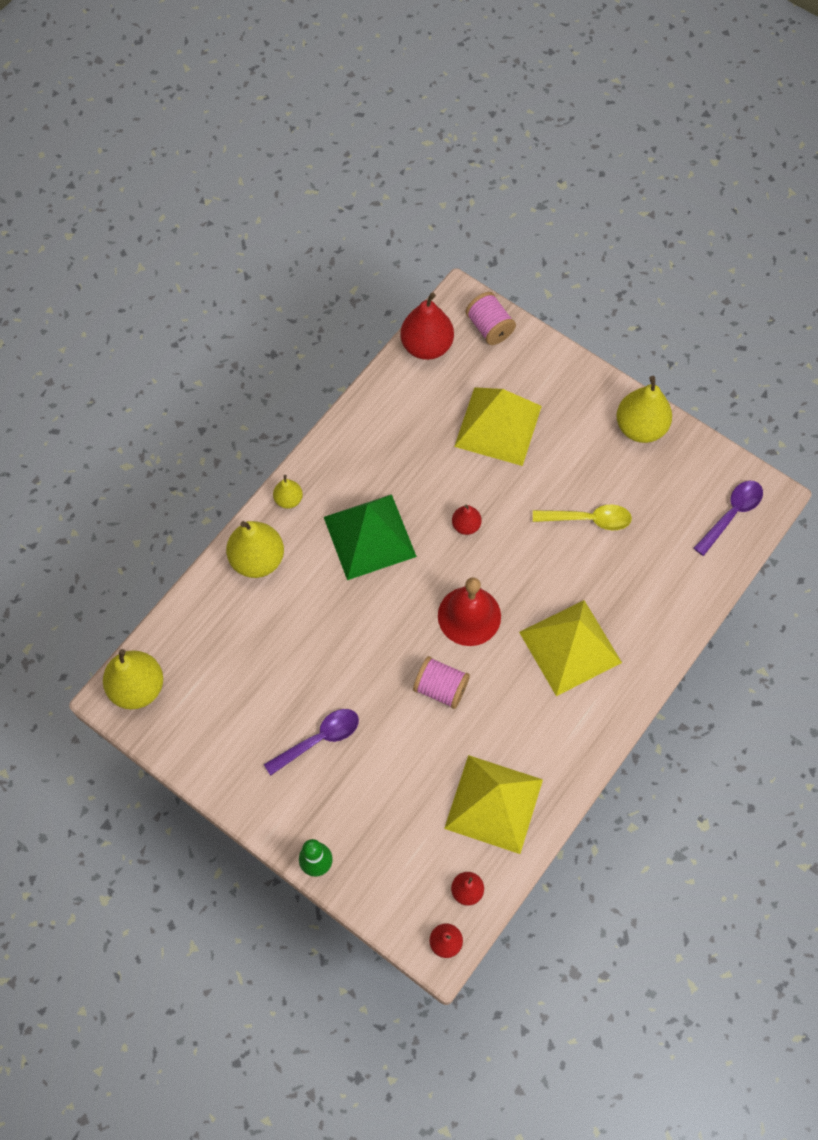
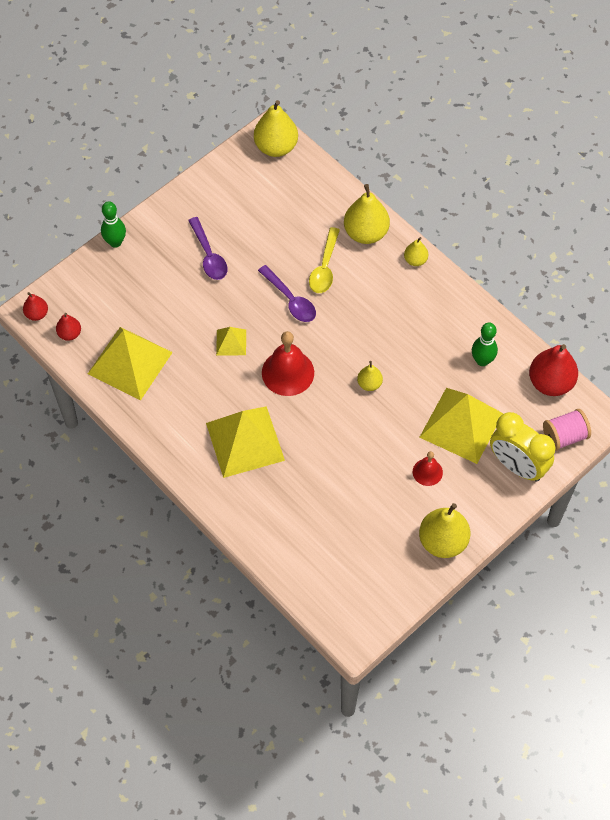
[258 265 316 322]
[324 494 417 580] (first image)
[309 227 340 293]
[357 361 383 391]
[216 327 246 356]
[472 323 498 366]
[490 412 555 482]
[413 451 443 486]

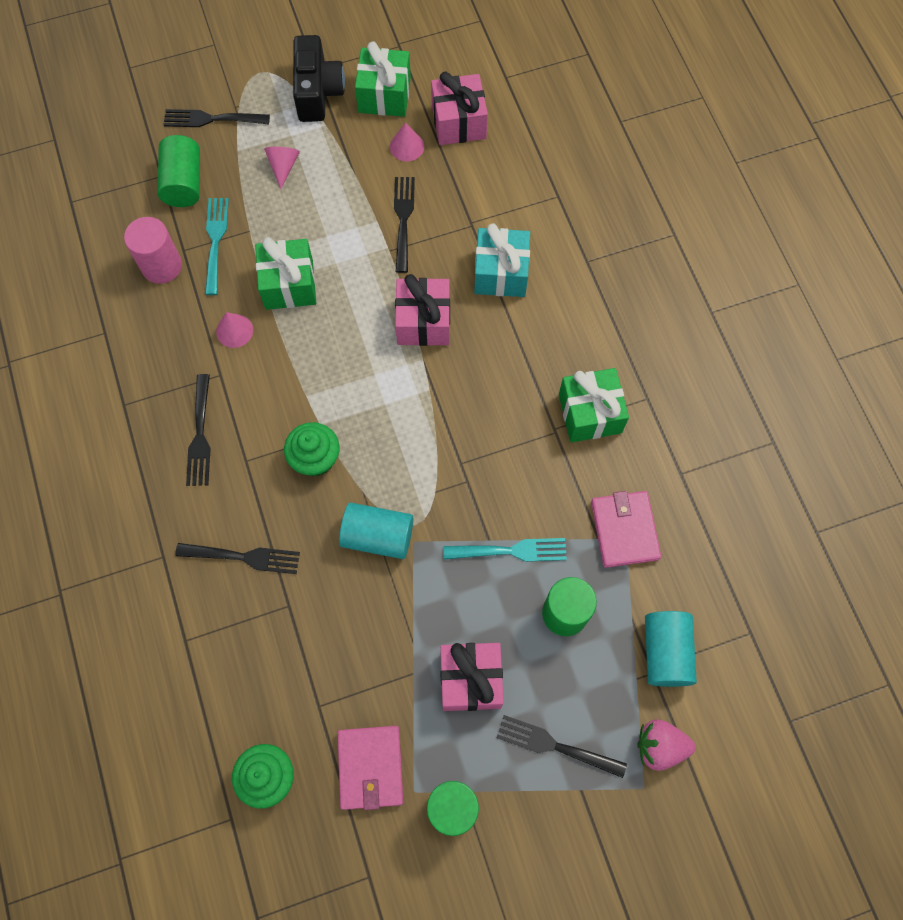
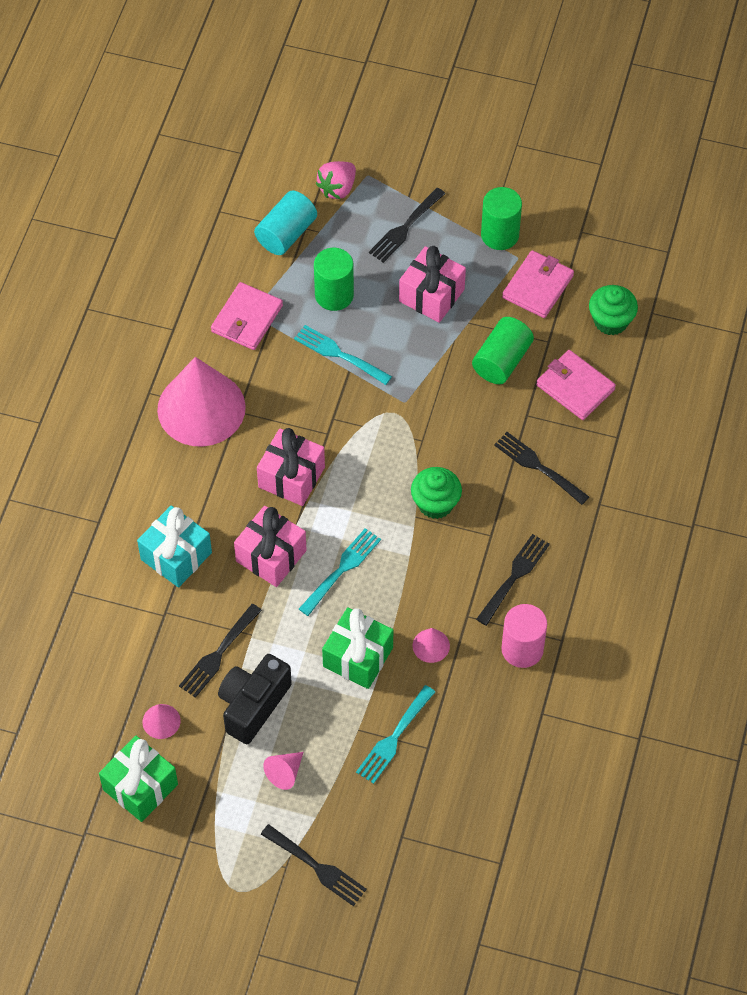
[218 654 292 744]
[257 428 325 506]
[472 317 534 384]
[501 604 547 668]
[157 357 246 447]
[339 502 413 559] (first image)
[369 188 446 263]
[316 161 356 199]
[536 350 616 420]
[299 528 381 616]

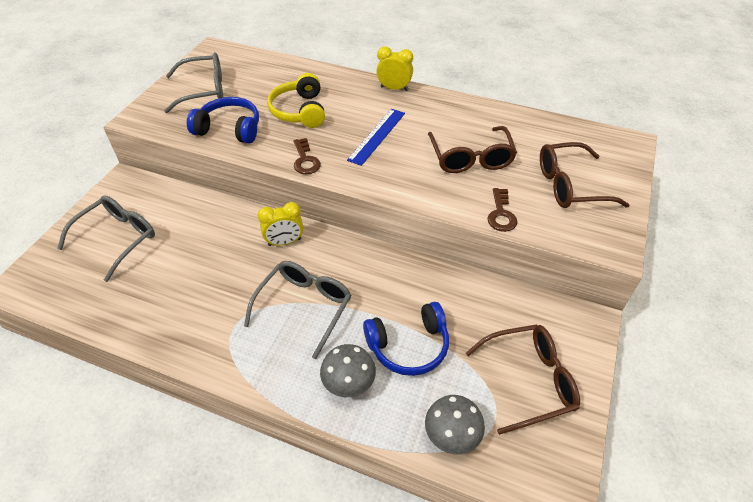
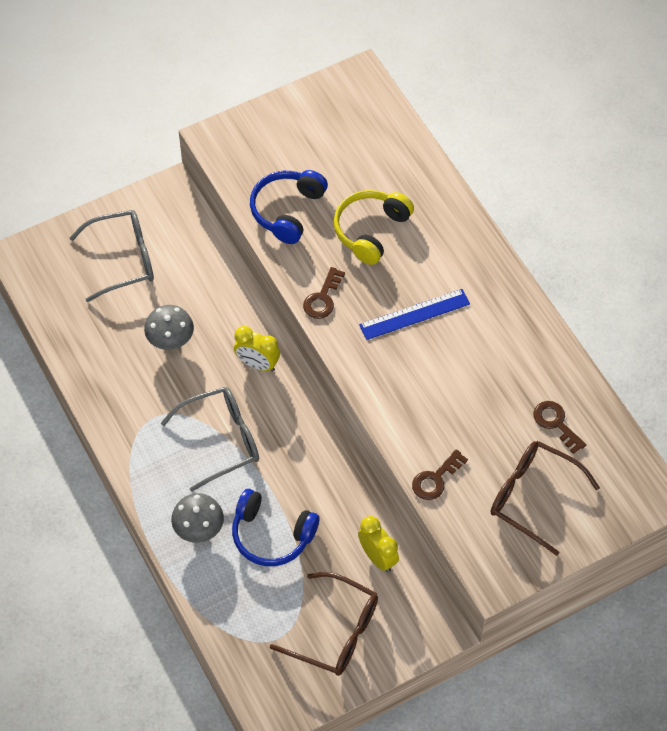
[358 516 399 572]
[164 52 223 113] (first image)
[250 170 328 244]
[428 126 517 173] (first image)
[144 305 194 350]
[533 401 586 454]

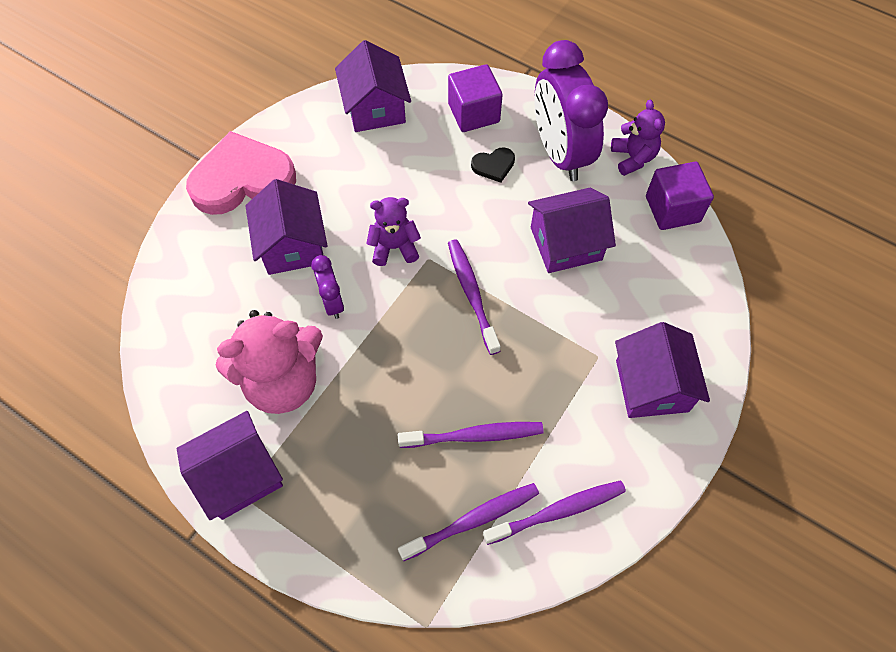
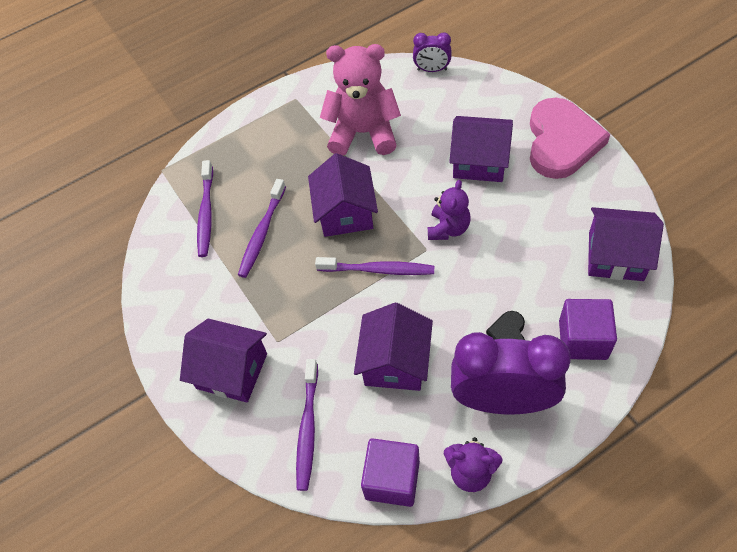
[413 32 451 72]
[320 44 401 155]
[308 153 378 237]
[296 359 318 491]

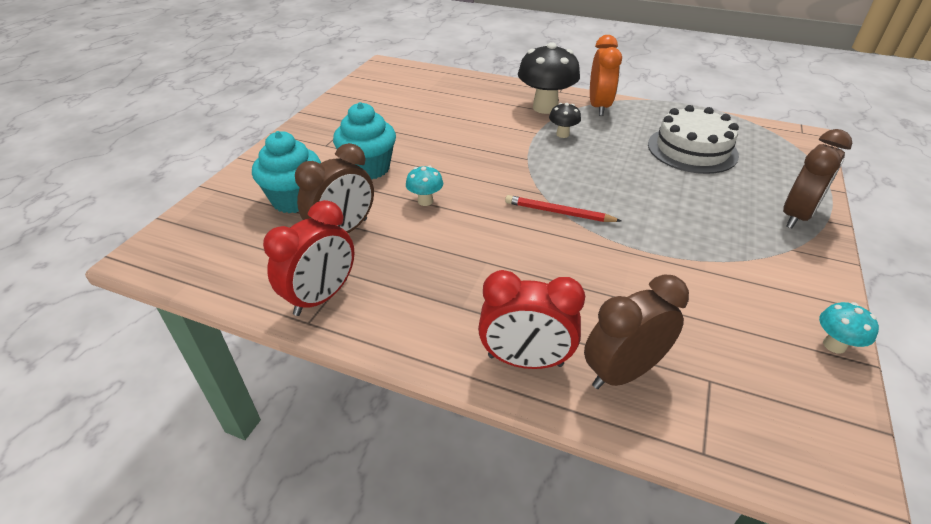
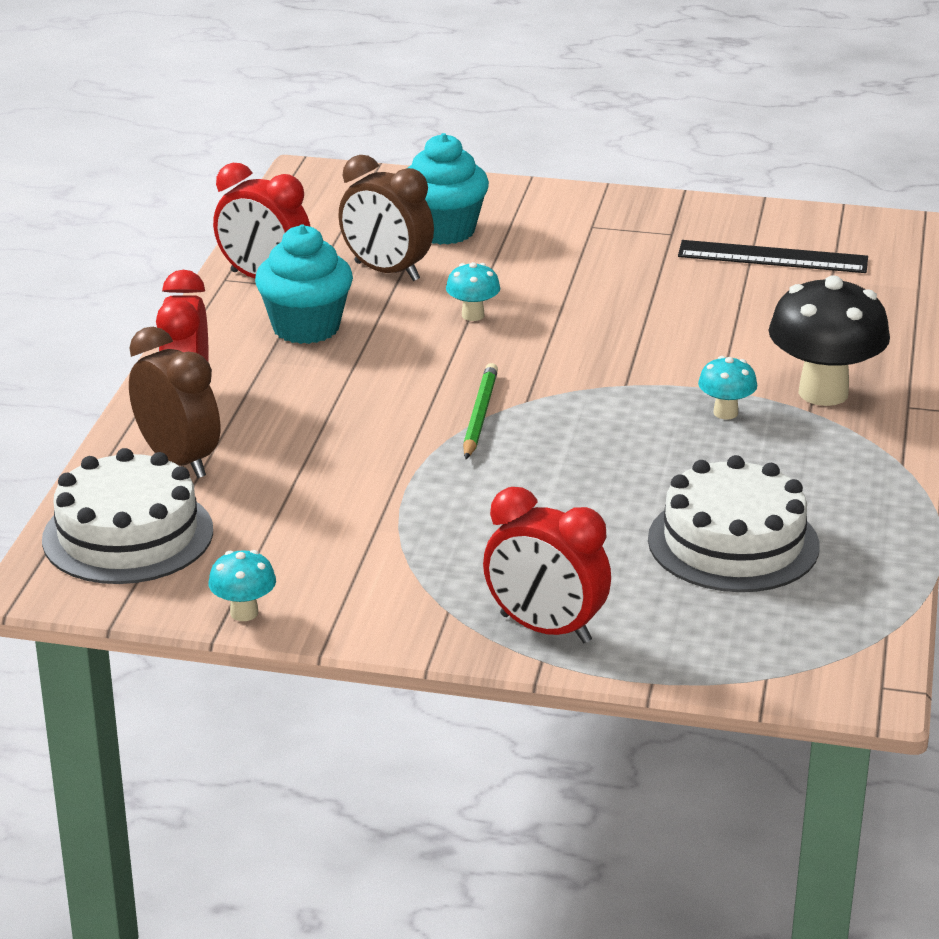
[590 35 622 116] (first image)
[255 224 353 344]
[698 356 757 419]
[483 487 611 643]
[463 363 498 459]
[678 240 868 273]
[42 448 213 584]

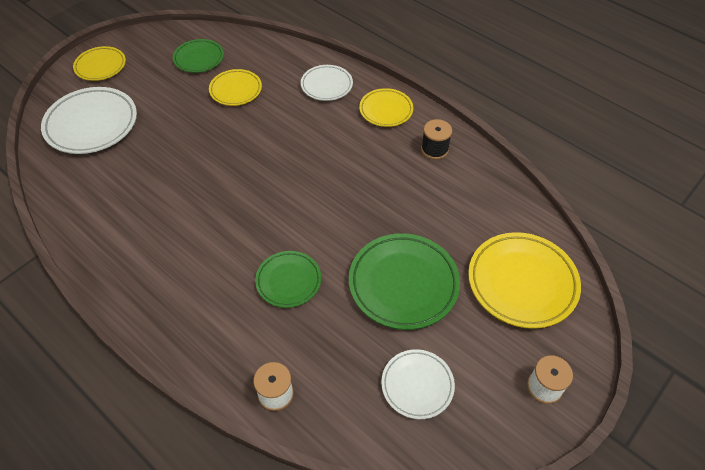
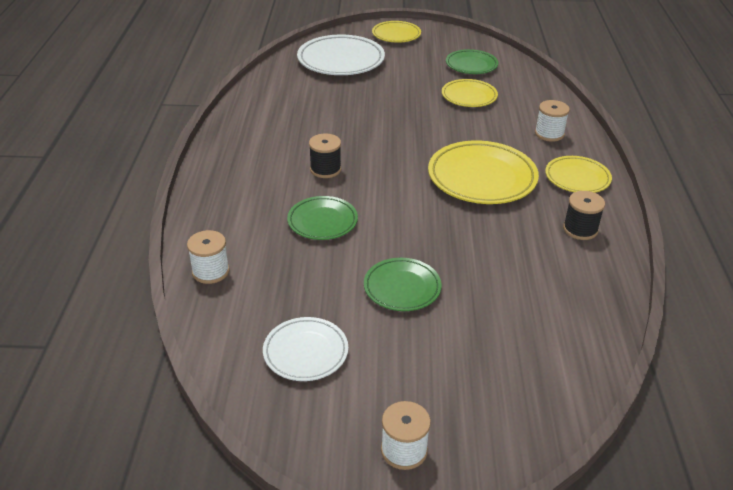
[535 100 570 142]
[428 141 539 204]
[364 258 442 311]
[309 134 341 178]

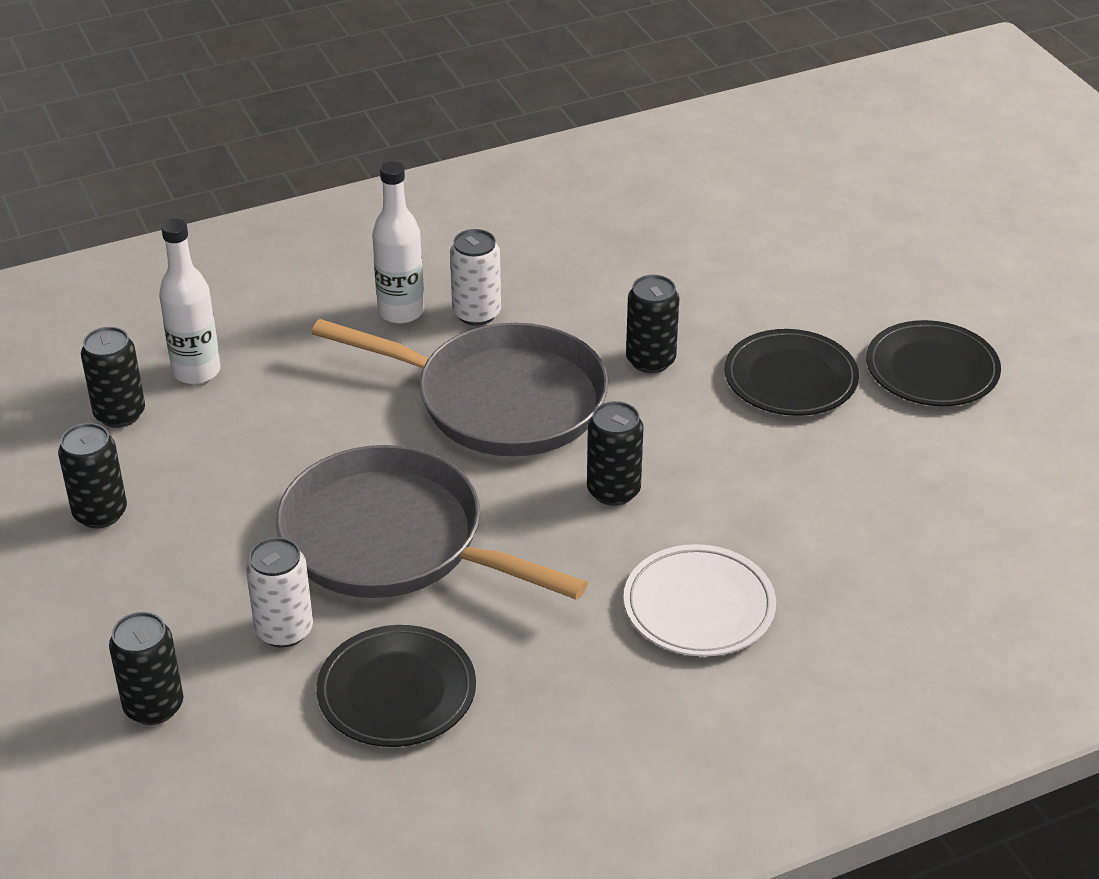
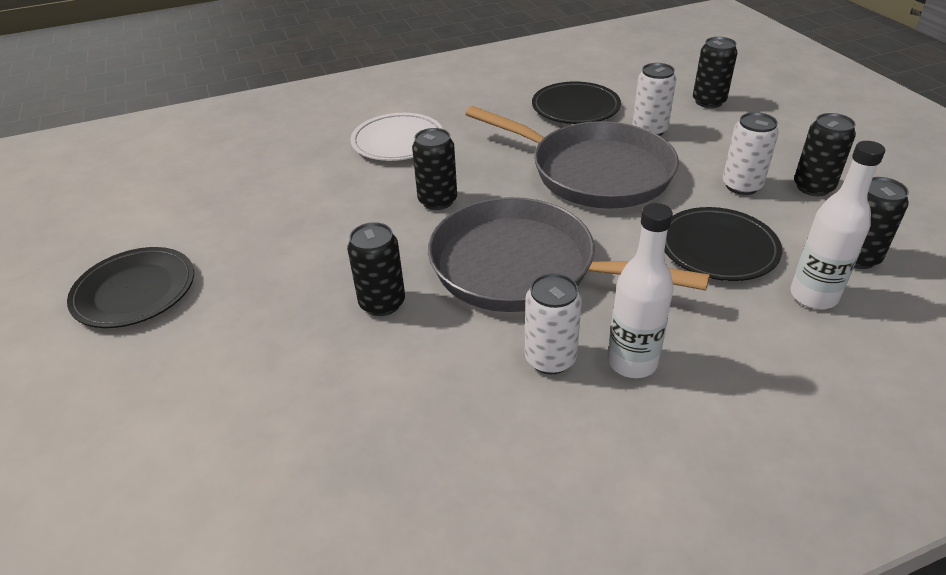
[664 207 782 281]
[723 112 779 195]

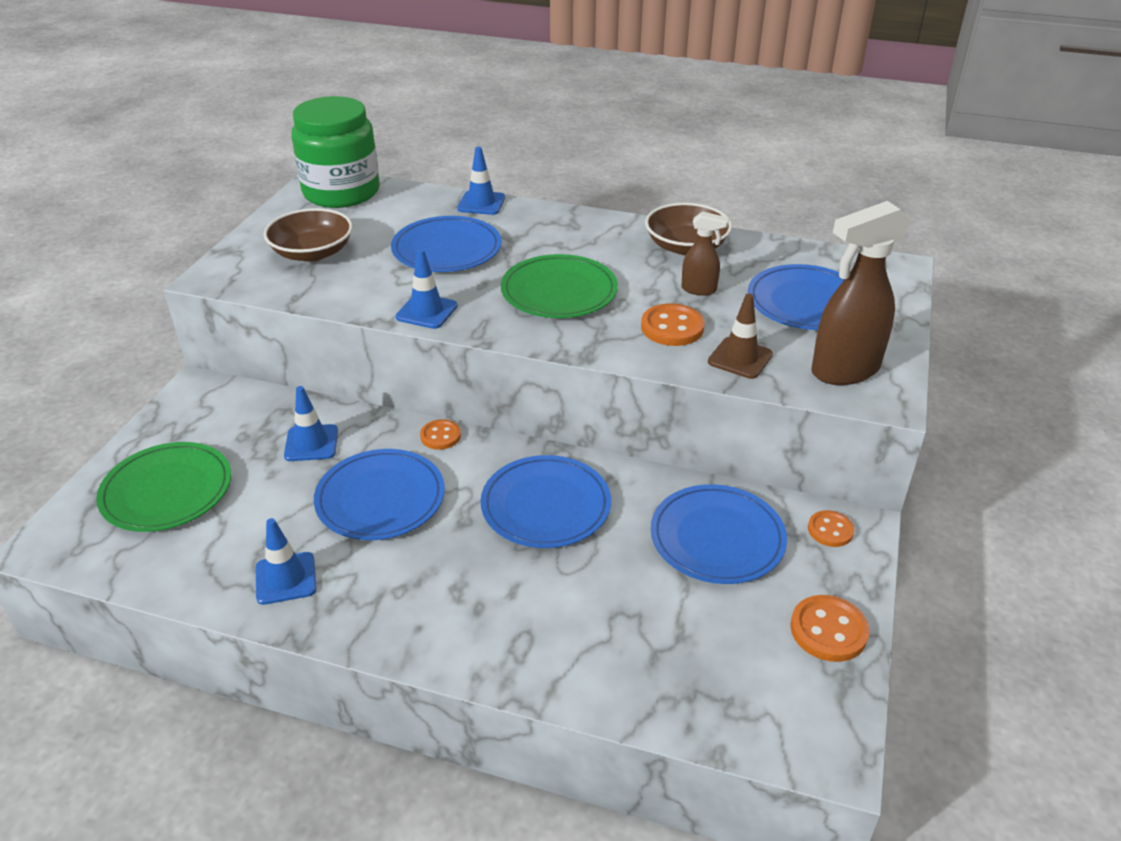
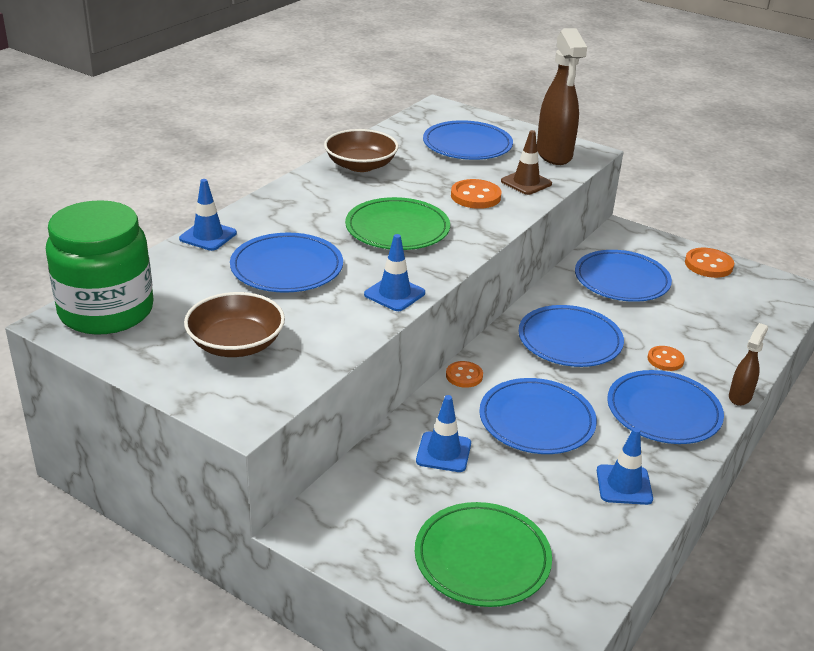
[729 323 768 406]
[648 346 685 371]
[607 370 724 444]

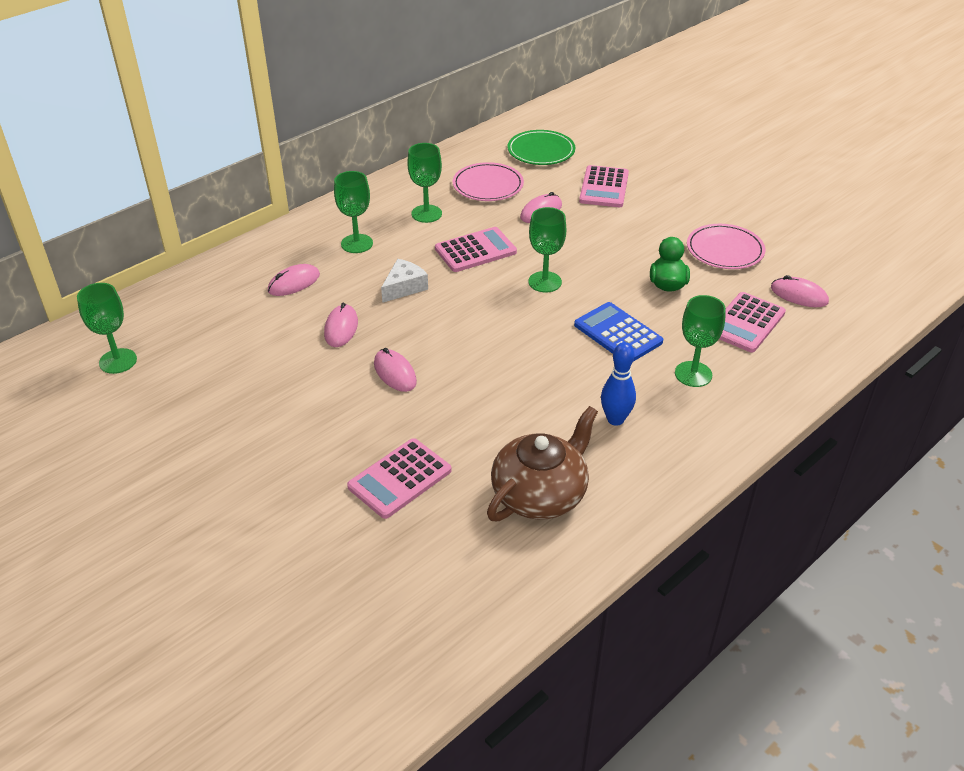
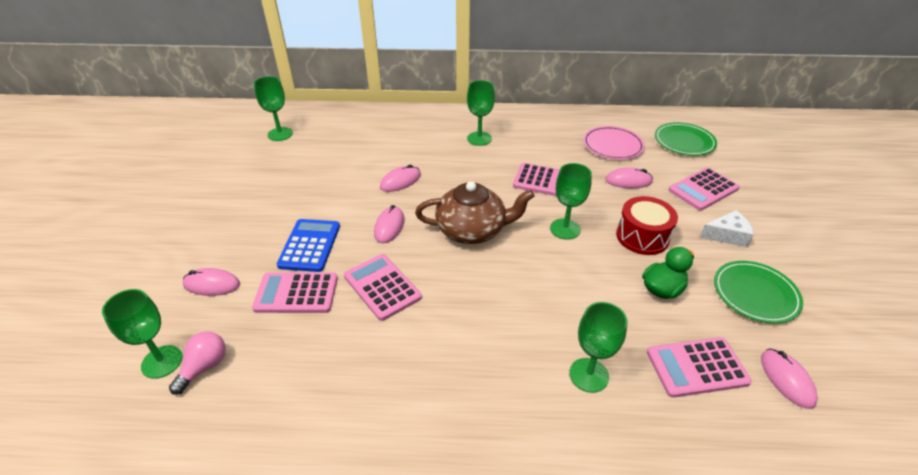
[102 289 183 379]
[714 261 803 324]
[700 210 754 247]
[183 268 240 296]
[277 219 340 272]
[601 342 636 426] (first image)
[415 181 535 244]
[616 196 678 255]
[344 254 422 321]
[169 331 225 395]

